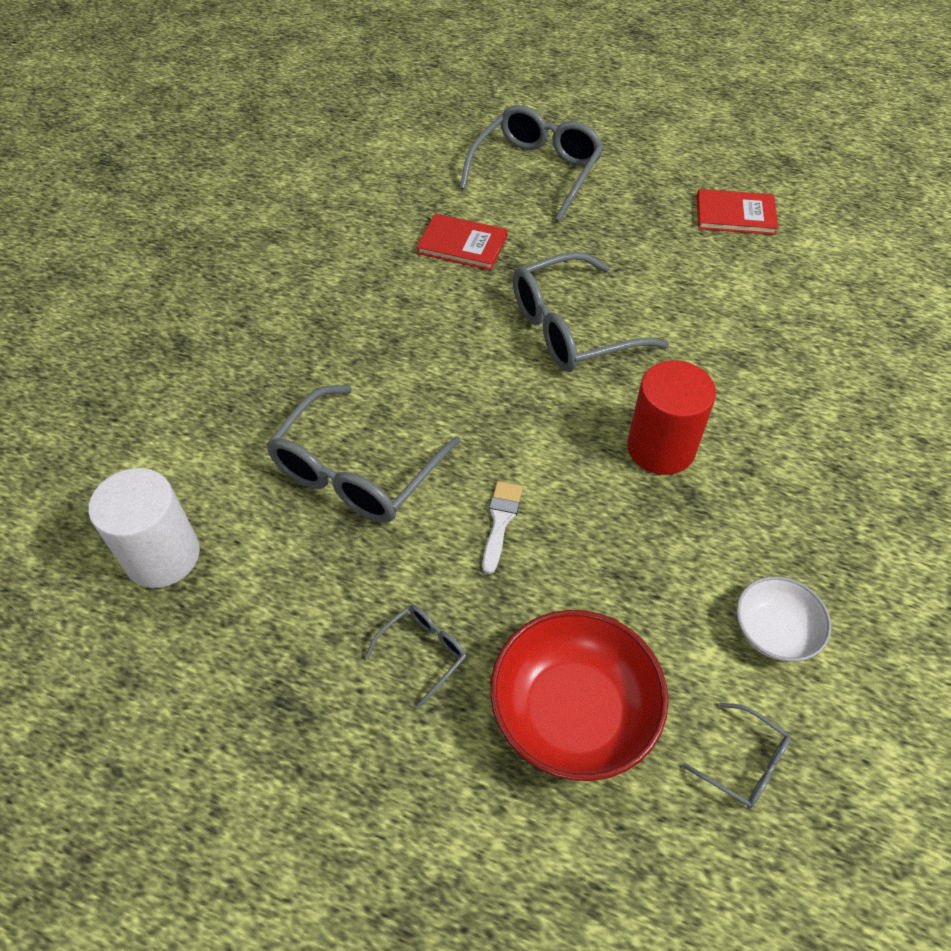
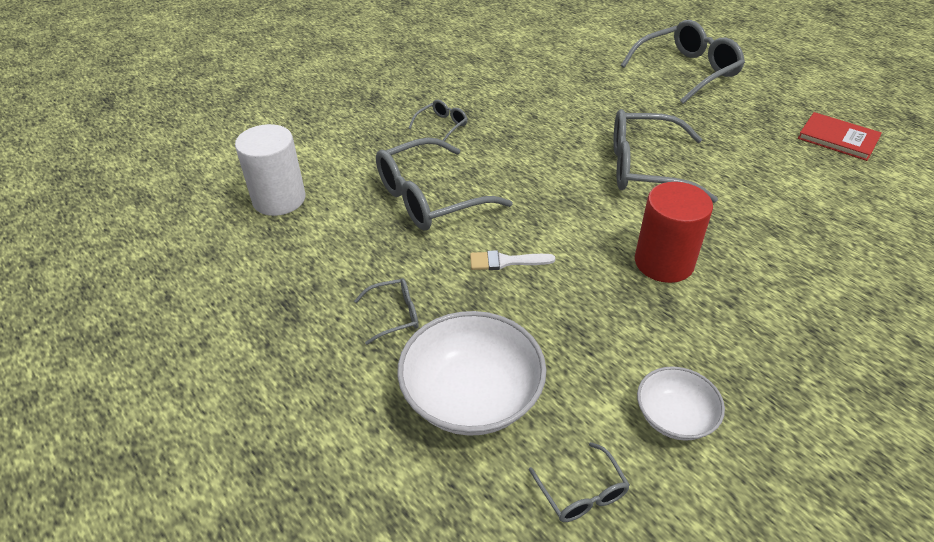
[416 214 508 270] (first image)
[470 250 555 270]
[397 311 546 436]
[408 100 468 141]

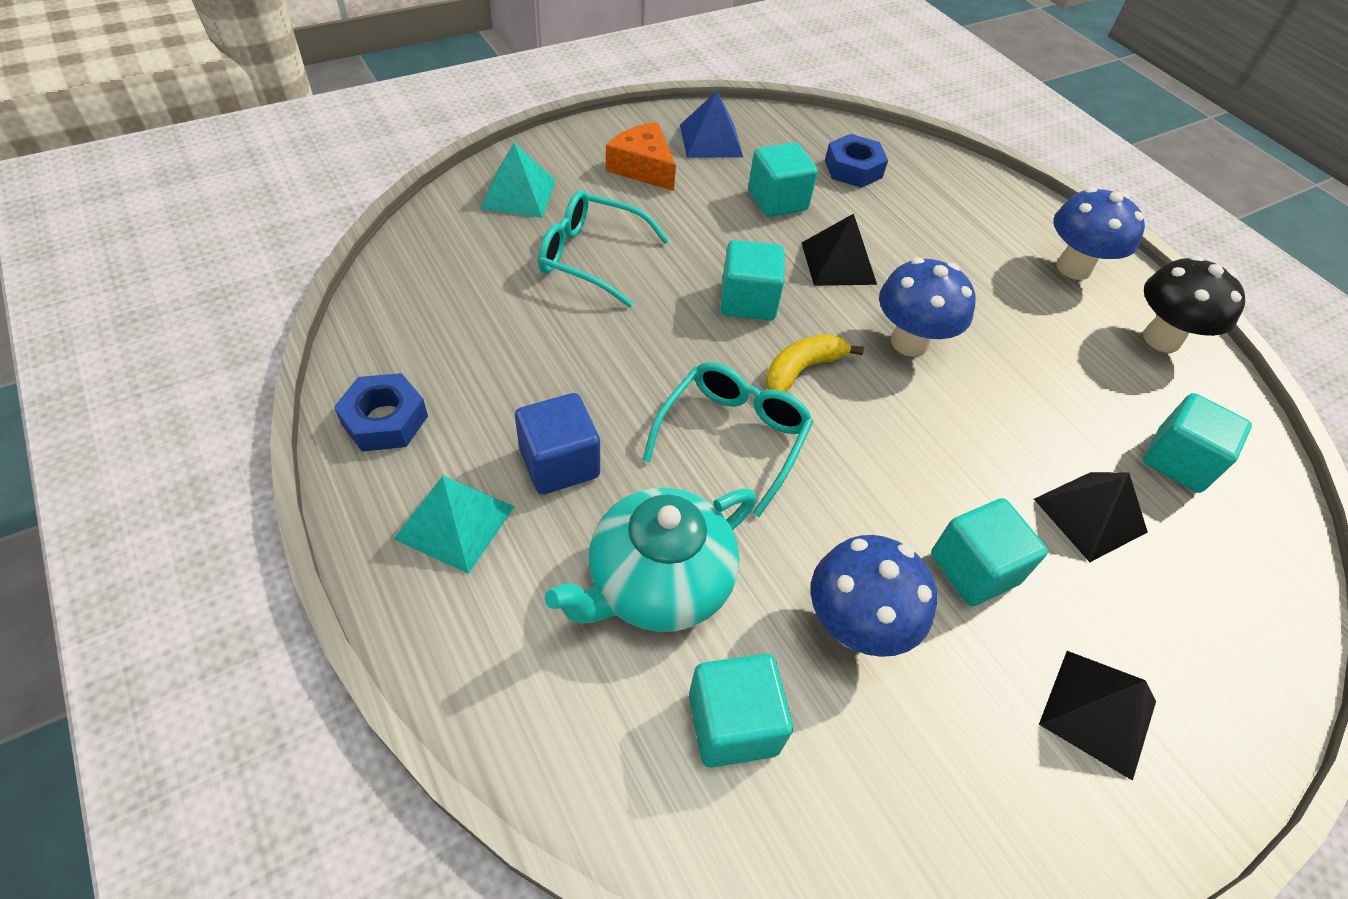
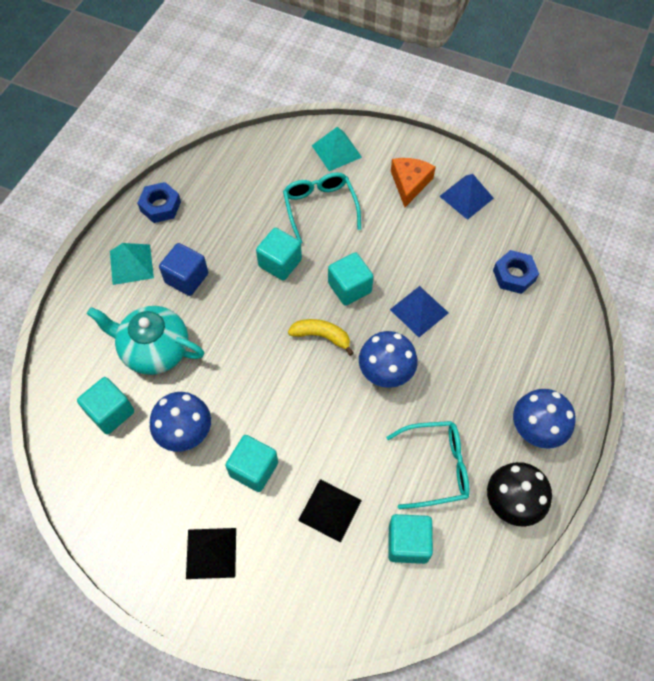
[256 228 302 281]
[390 286 449 337]
[386 421 470 509]

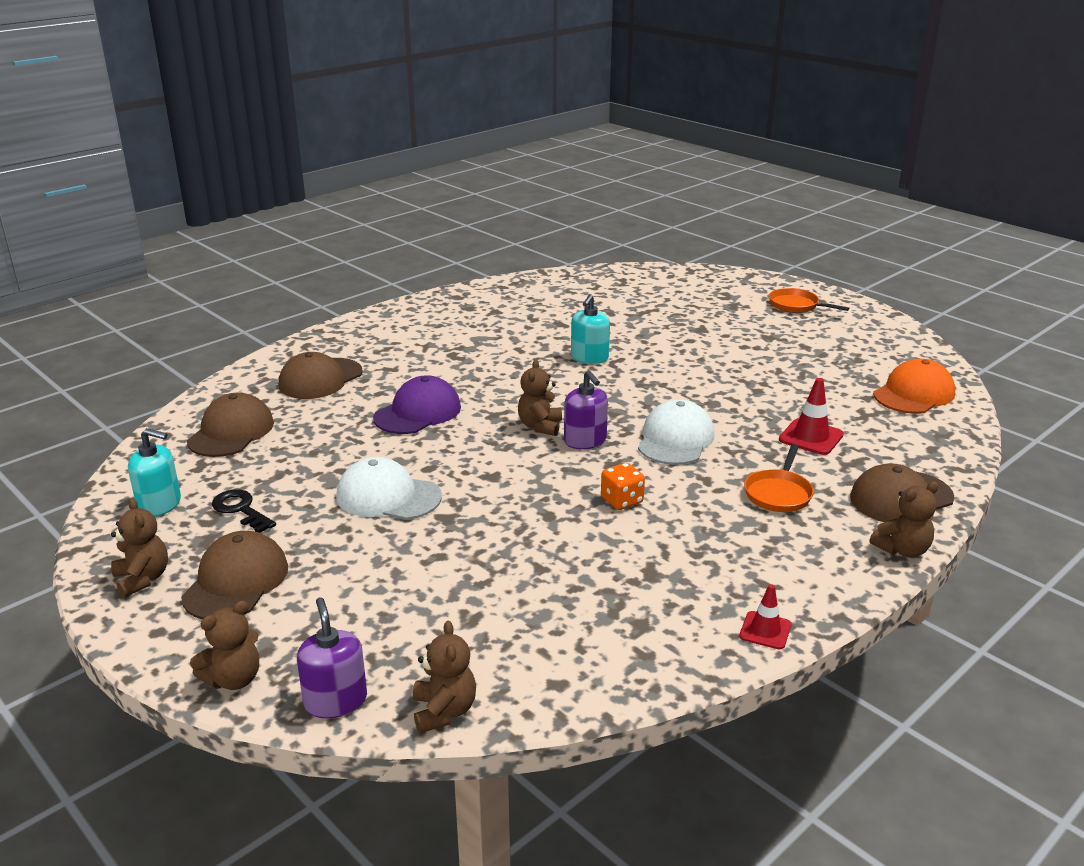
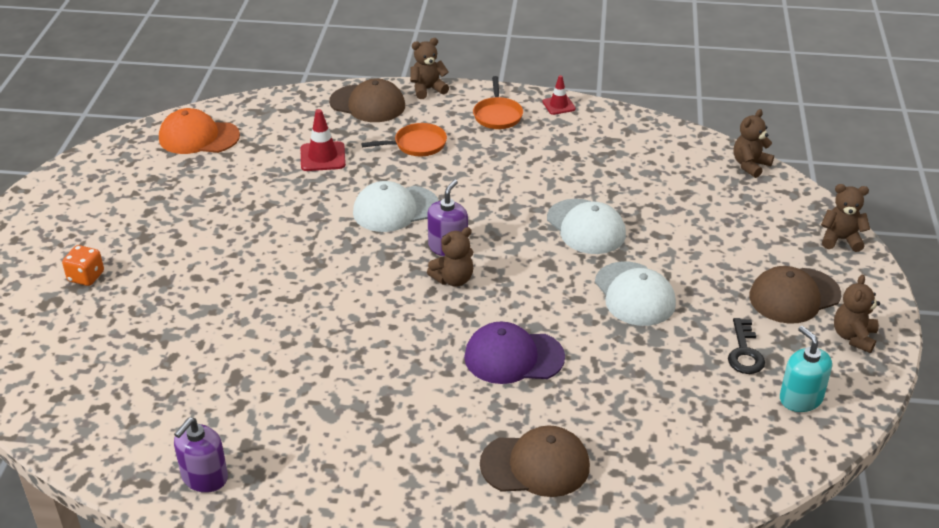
[473 76 523 129]
[571 294 610 364] (first image)
[187 392 274 457] (first image)
[62 245 104 286]
[410 38 449 99]
[174 417 228 493]
[547 199 626 254]

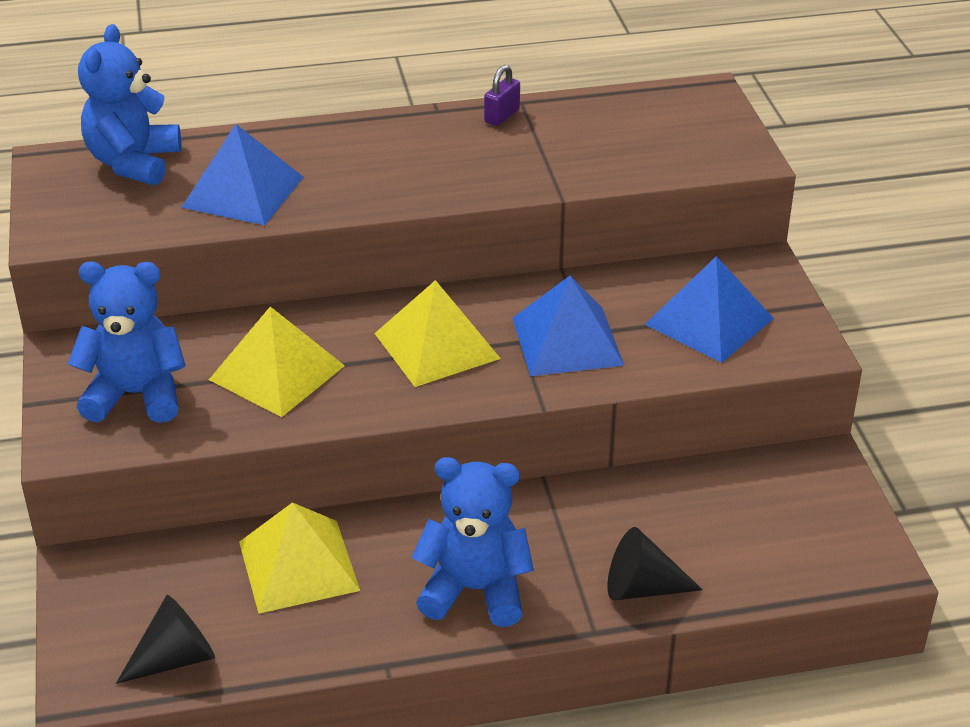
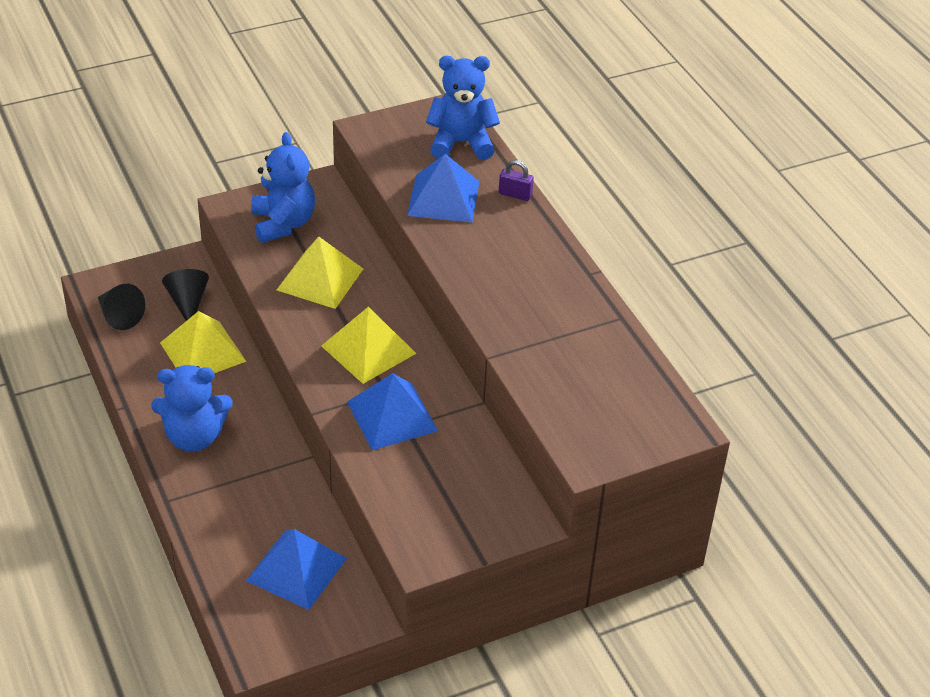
[499 160 534 201]
[246 529 347 610]
[151 365 233 452]
[162 269 209 321]

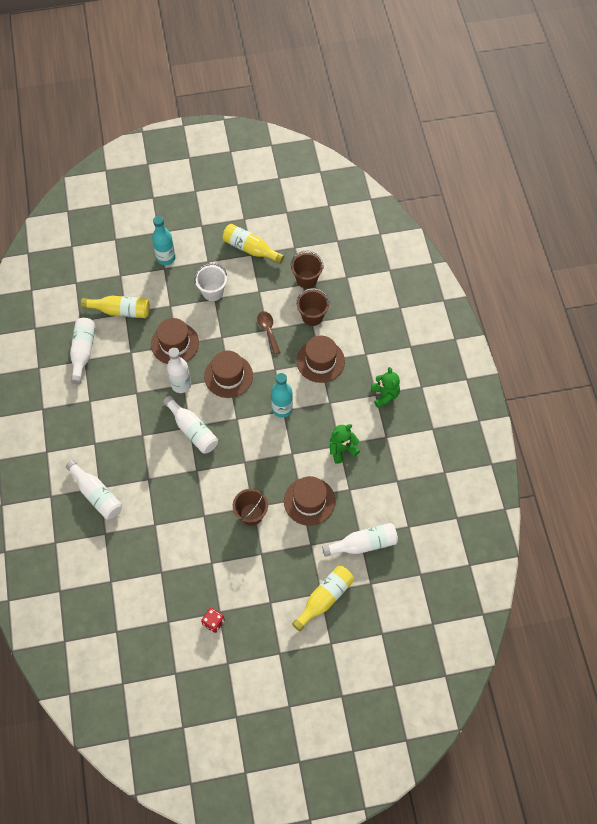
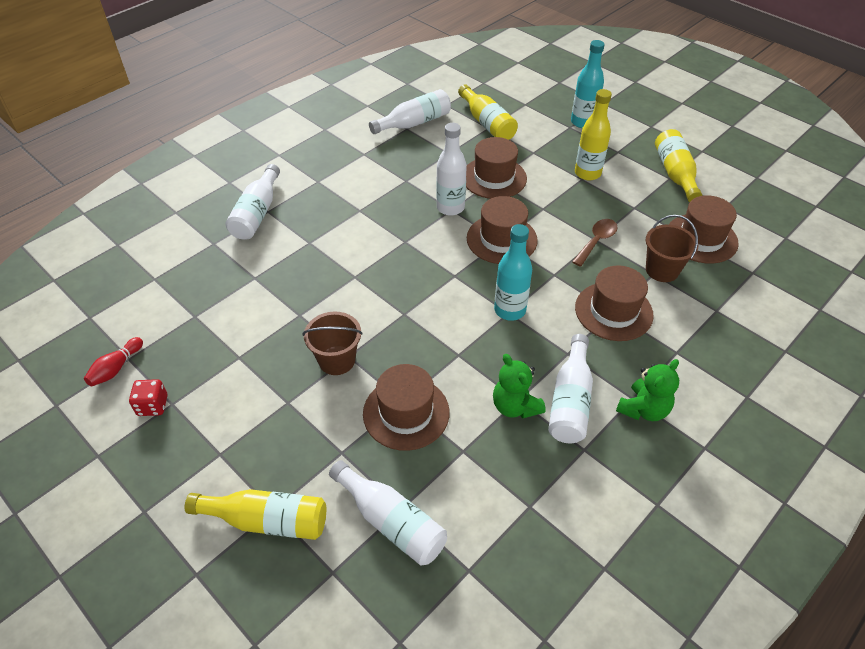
[668 195 739 264]
[575 89 612 180]
[548 334 593 443]
[493 354 546 419]
[84 337 143 387]

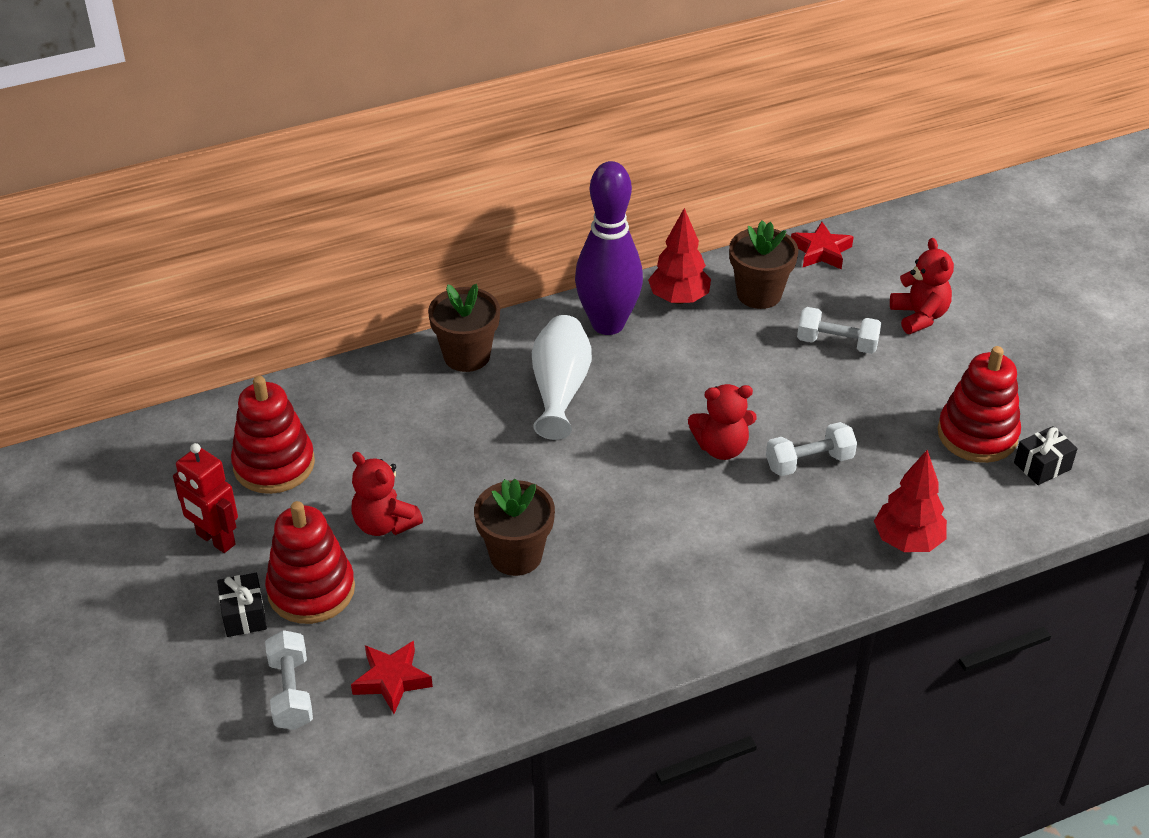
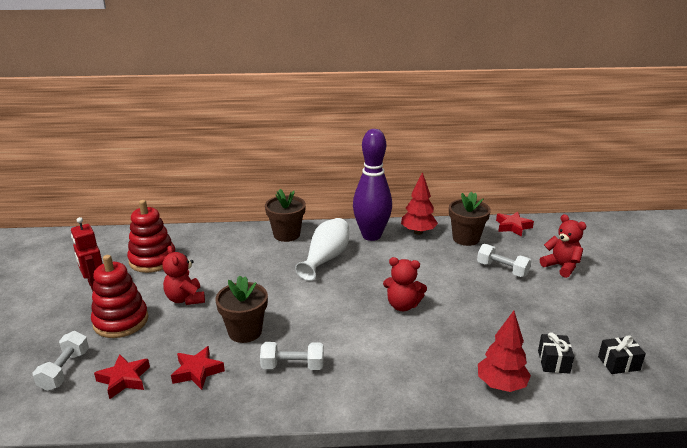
[540 214 586 278]
[937 346 1021 463] (first image)
[260 342 324 370]
[538 333 574 374]
[171 346 225 390]

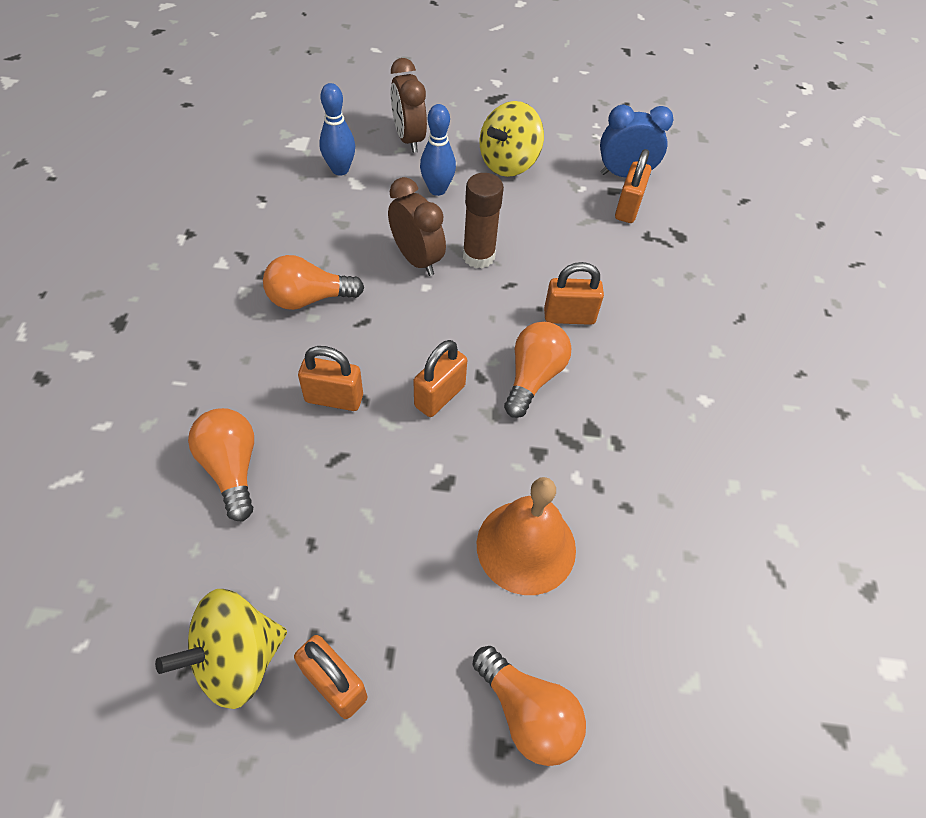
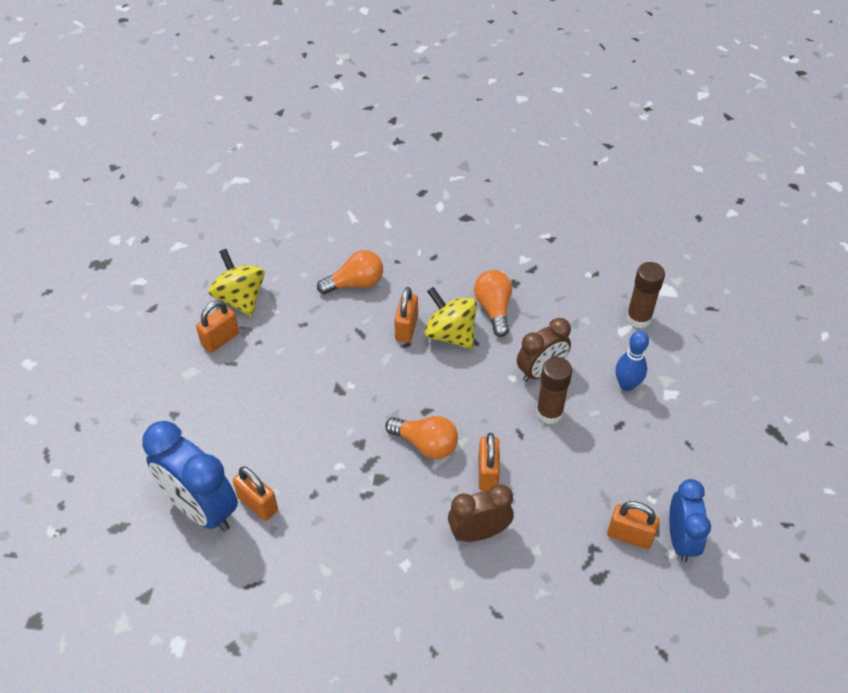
[448 484 514 542]
[626 262 665 329]
[425 287 477 349]
[233 466 278 521]
[477 477 576 595] (first image)
[473 646 586 766] (first image)
[142 421 238 532]

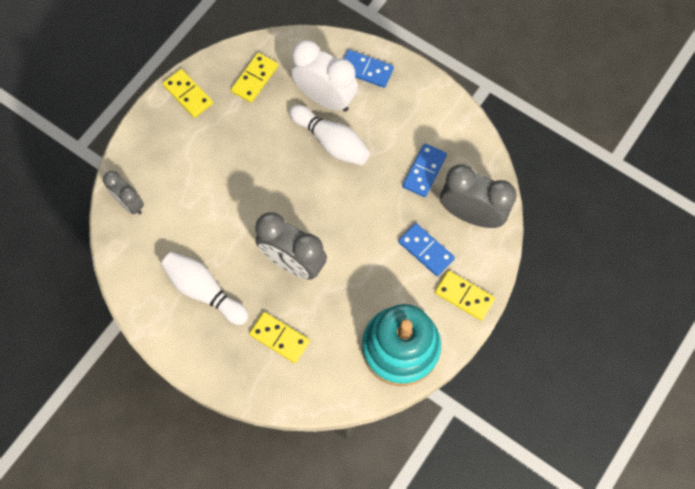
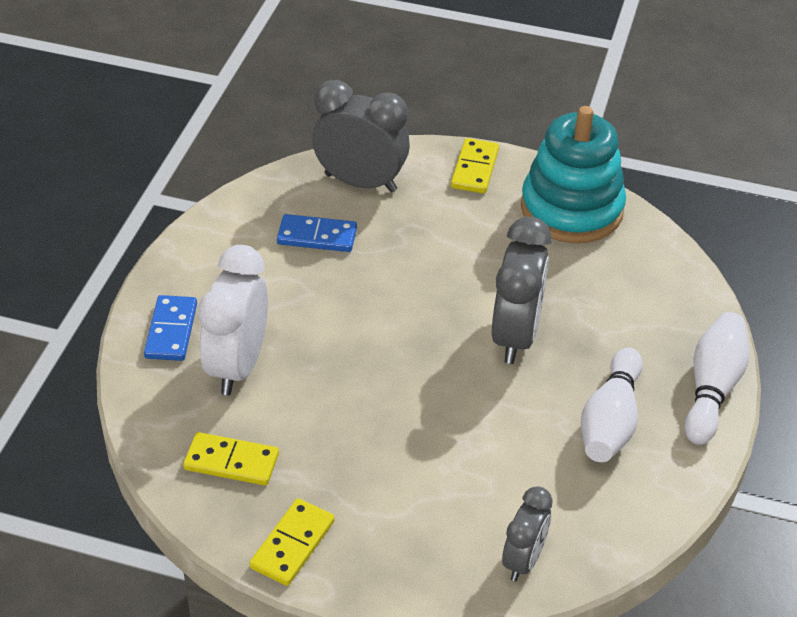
[685 312 749 445]
[312 80 410 193]
[398 223 455 276] (first image)
[249 312 310 363] (first image)

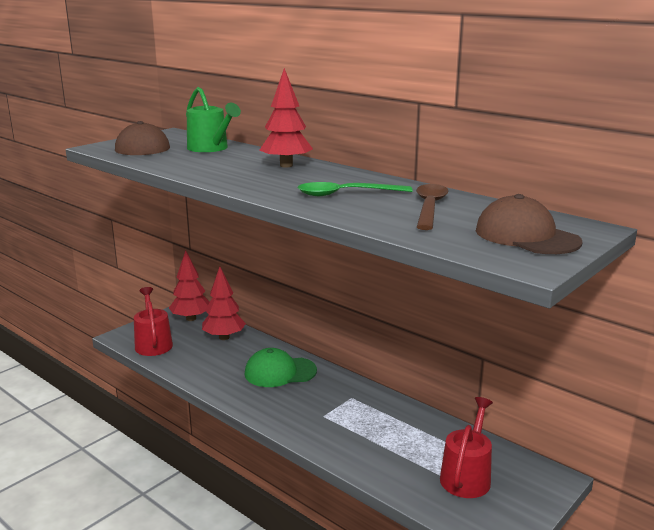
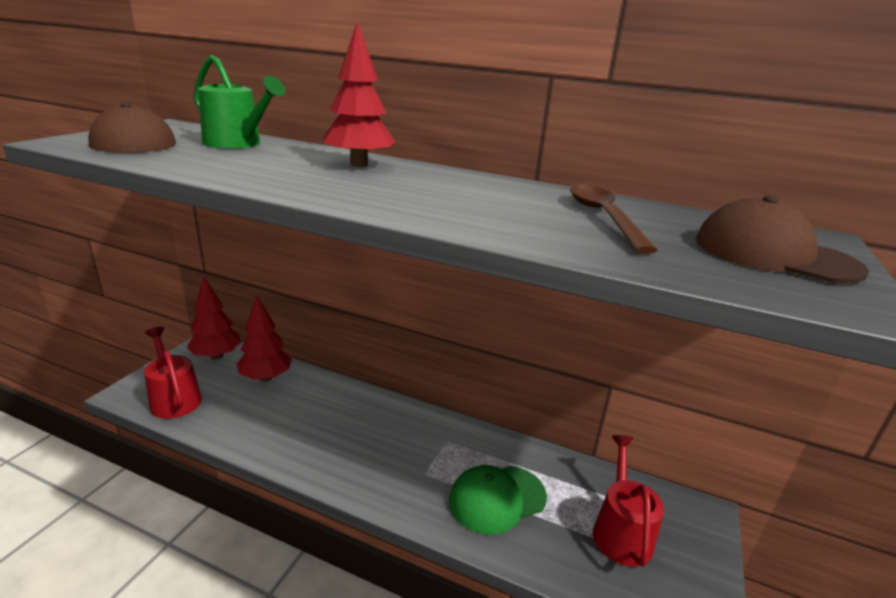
[298 182 413 196] (first image)
[449 465 547 535]

